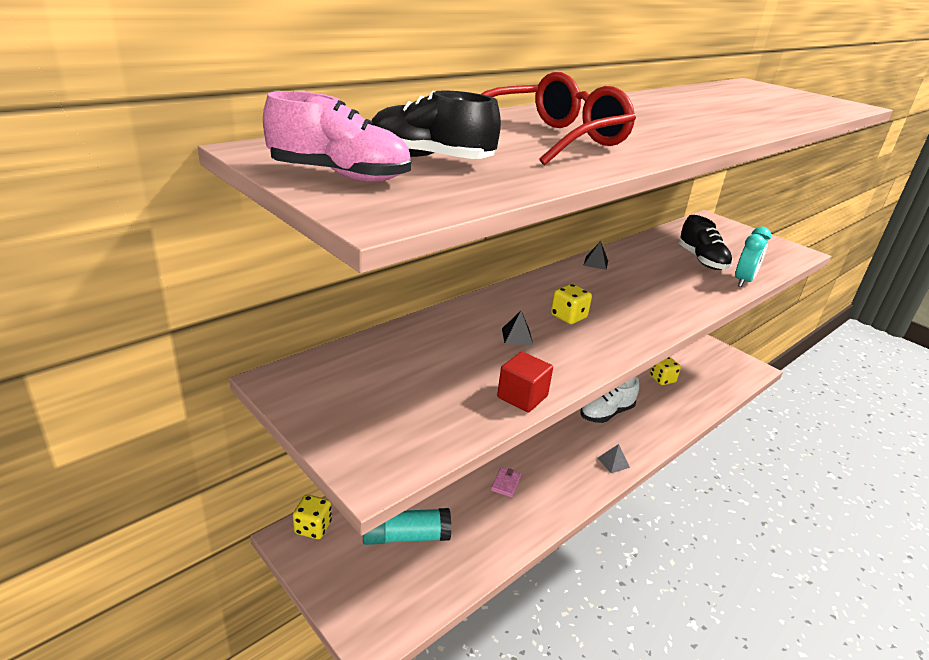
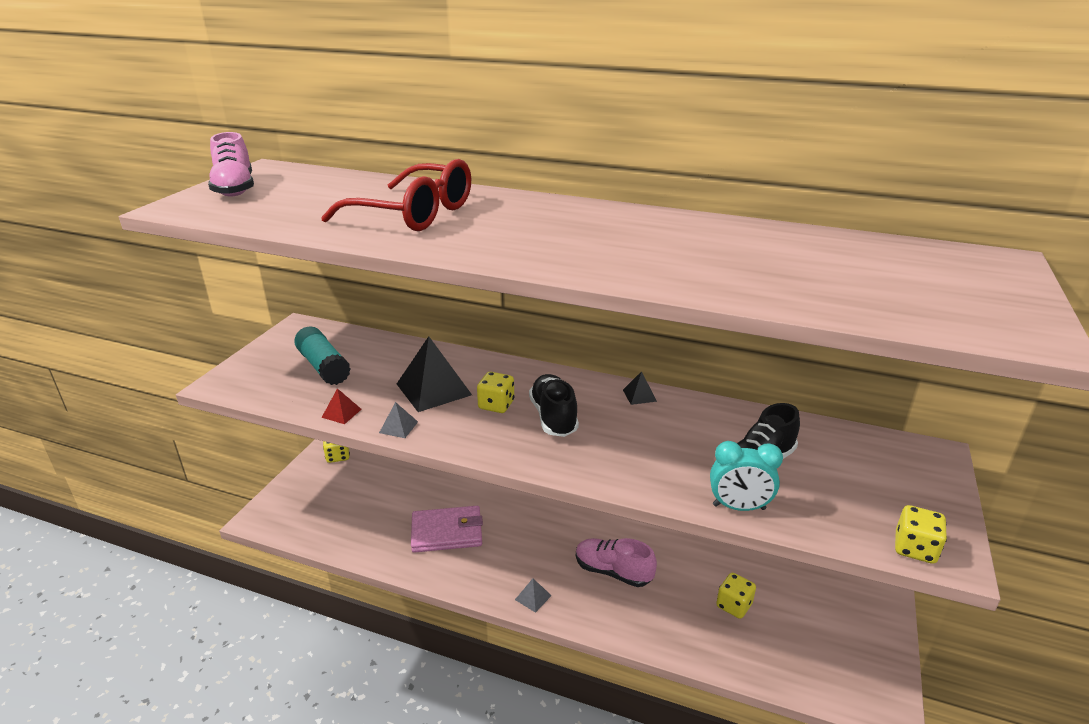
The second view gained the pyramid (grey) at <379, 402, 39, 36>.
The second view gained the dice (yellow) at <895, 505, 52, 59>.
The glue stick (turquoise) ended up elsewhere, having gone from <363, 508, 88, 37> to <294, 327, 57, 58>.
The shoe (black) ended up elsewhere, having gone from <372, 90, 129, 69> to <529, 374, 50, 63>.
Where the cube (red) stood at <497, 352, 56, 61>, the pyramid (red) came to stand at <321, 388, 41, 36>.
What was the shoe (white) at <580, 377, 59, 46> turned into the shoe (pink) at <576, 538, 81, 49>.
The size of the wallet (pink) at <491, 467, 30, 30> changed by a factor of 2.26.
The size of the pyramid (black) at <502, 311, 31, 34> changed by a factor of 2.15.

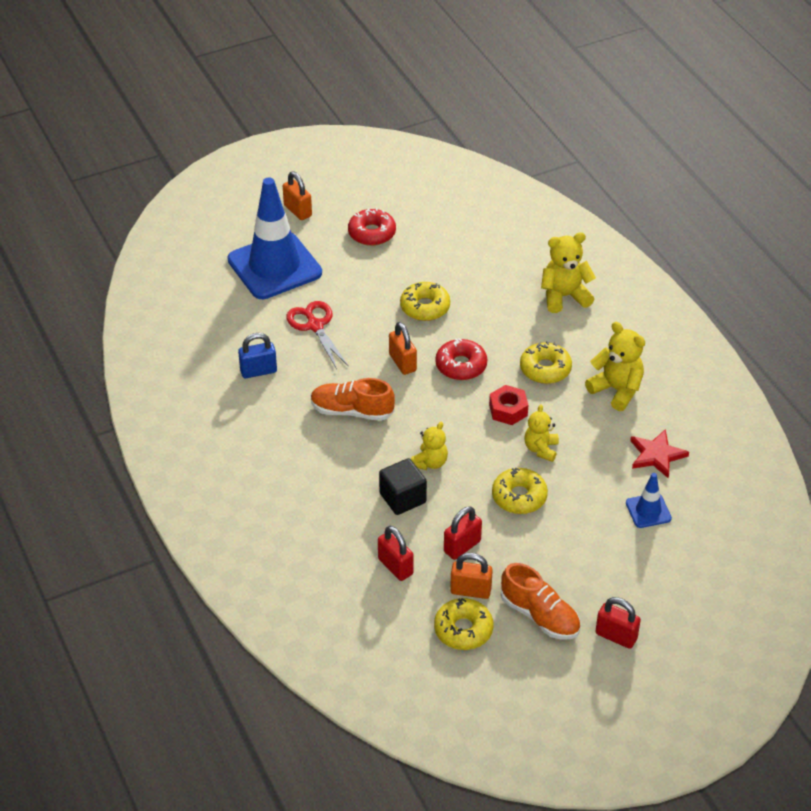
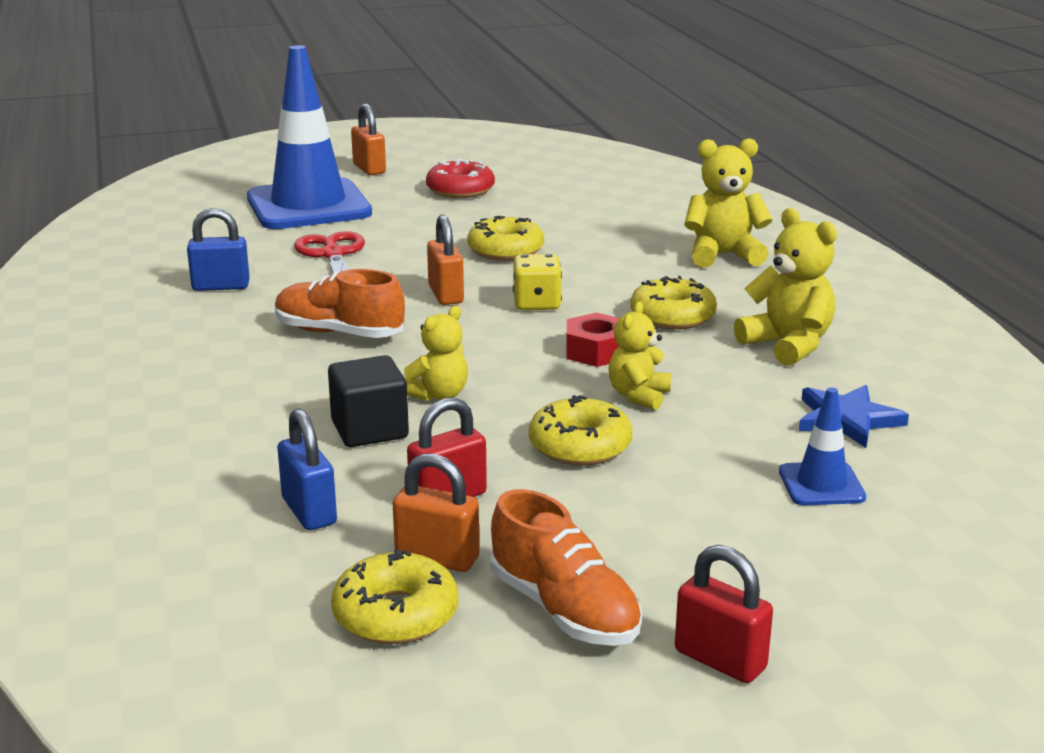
Where the donut (red) stood at <435, 338, 52, 42>, the dice (yellow) came to stand at <513, 254, 49, 56>.
What was the padlock (red) at <378, 526, 36, 55> turned into the padlock (blue) at <277, 408, 60, 122>.
What was the star (red) at <630, 429, 59, 49> turned into the star (blue) at <799, 385, 110, 63>.

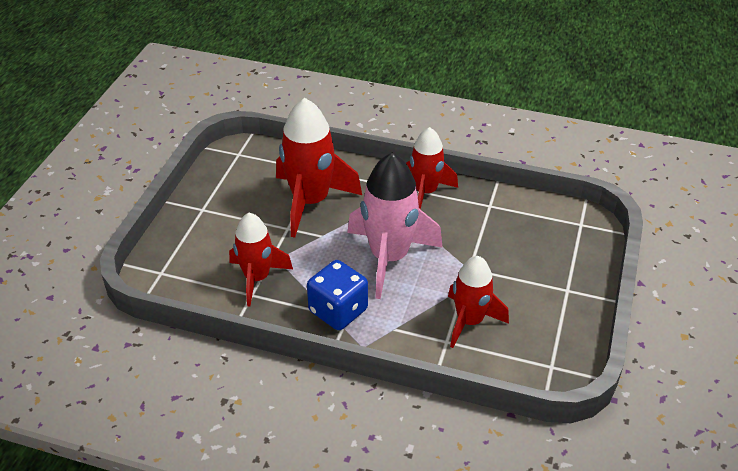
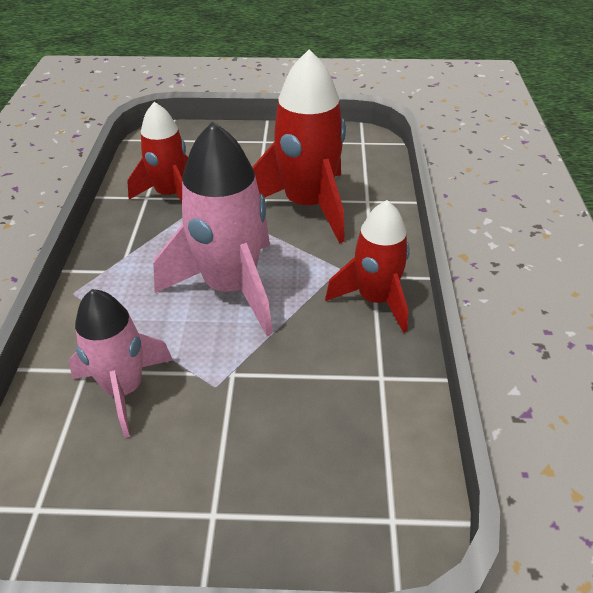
The second view lost the dice (blue) at <307, 260, 61, 70>.
What was the rocket (red) at <448, 256, 61, 92> turned into the rocket (pink) at <69, 289, 104, 149>.

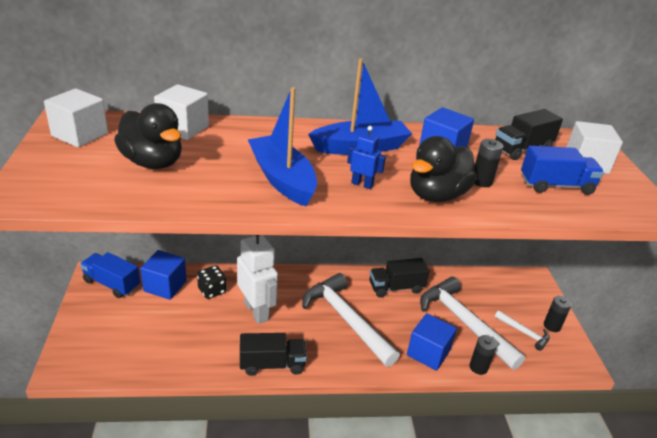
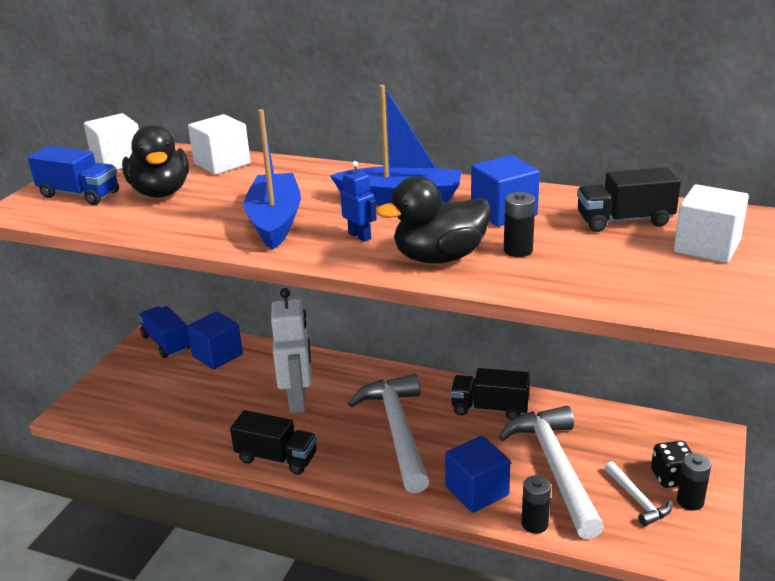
The dice (black) ended up elsewhere, having gone from <197, 266, 29, 33> to <651, 441, 41, 47>.
The truck (blue) ended up elsewhere, having gone from <521, 146, 83, 49> to <28, 146, 91, 59>.

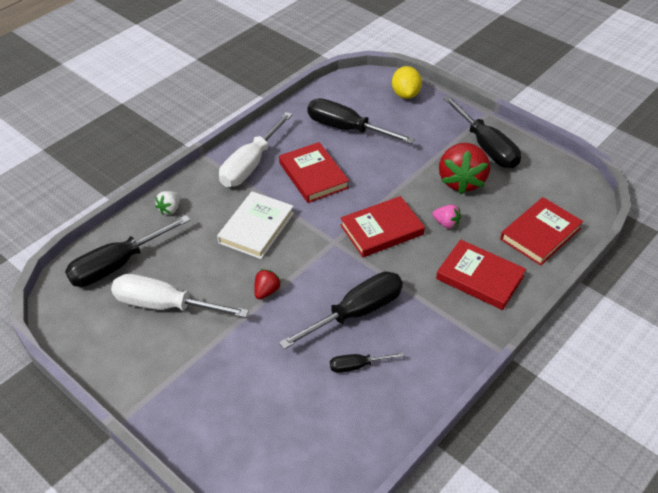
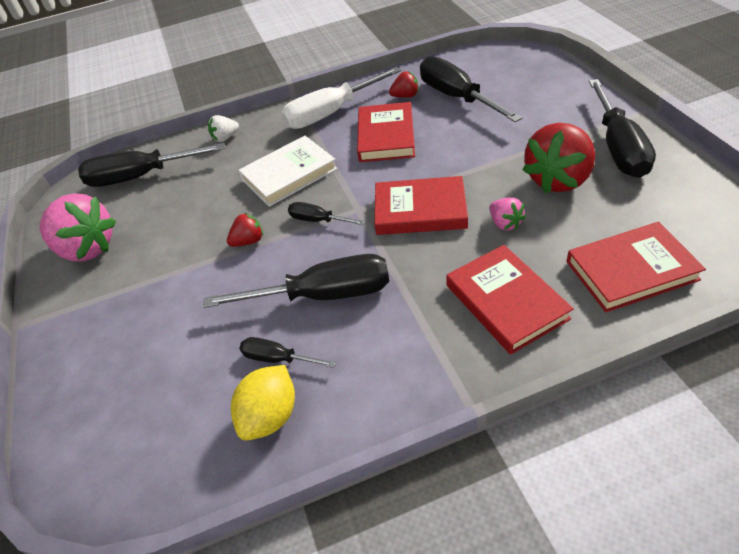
The second view lost the screwdriver (white) at <111, 274, 138, 44>.
The second view gained the strawberry (pink) at <40, 193, 76, 68>.
The second view gained the screwdriver (black) at <288, 202, 78, 23>.
The second view gained the strawberry (red) at <389, 71, 30, 27>.
The lemon (yellow) ended up elsewhere, having gone from <392, 66, 30, 33> to <231, 365, 64, 75>.

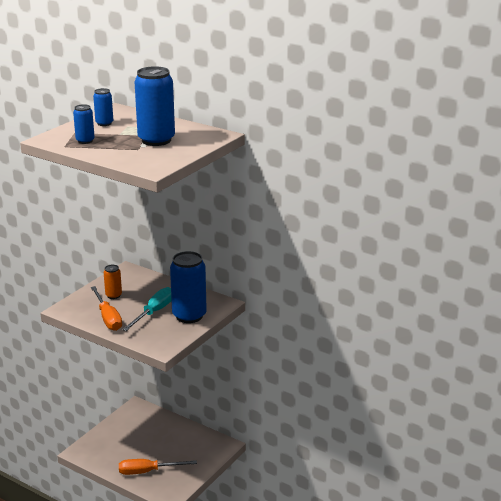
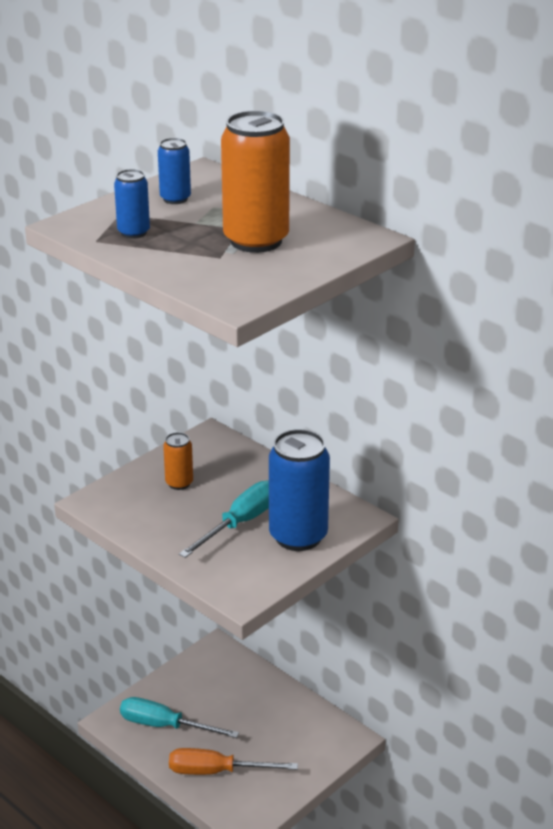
The second view lost the screwdriver (orange) at <91, 286, 31, 45>.
The second view gained the screwdriver (turquoise) at <120, 697, 119, 41>.
What was the can (blue) at <134, 66, 41, 80> turned into the can (orange) at <221, 110, 69, 143>.

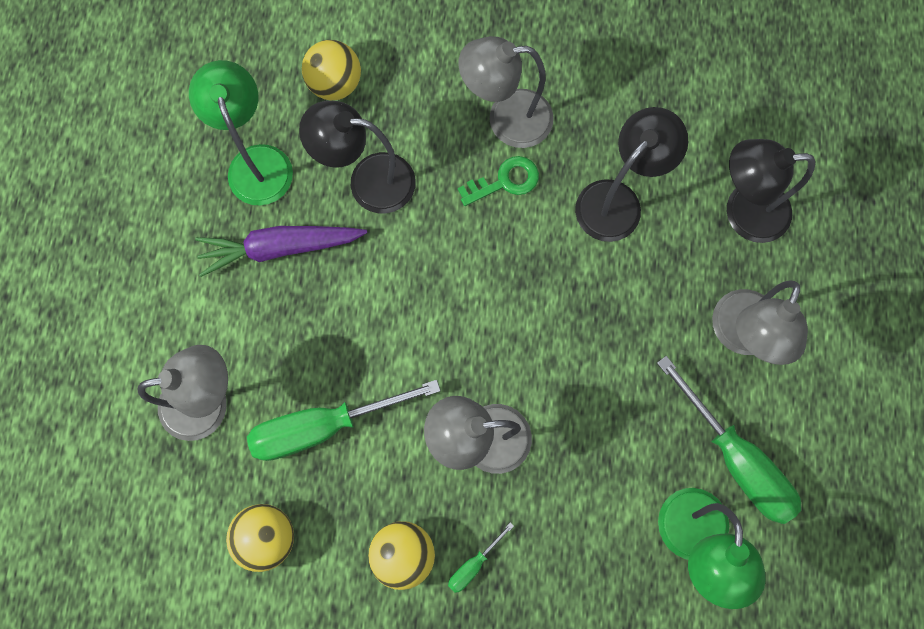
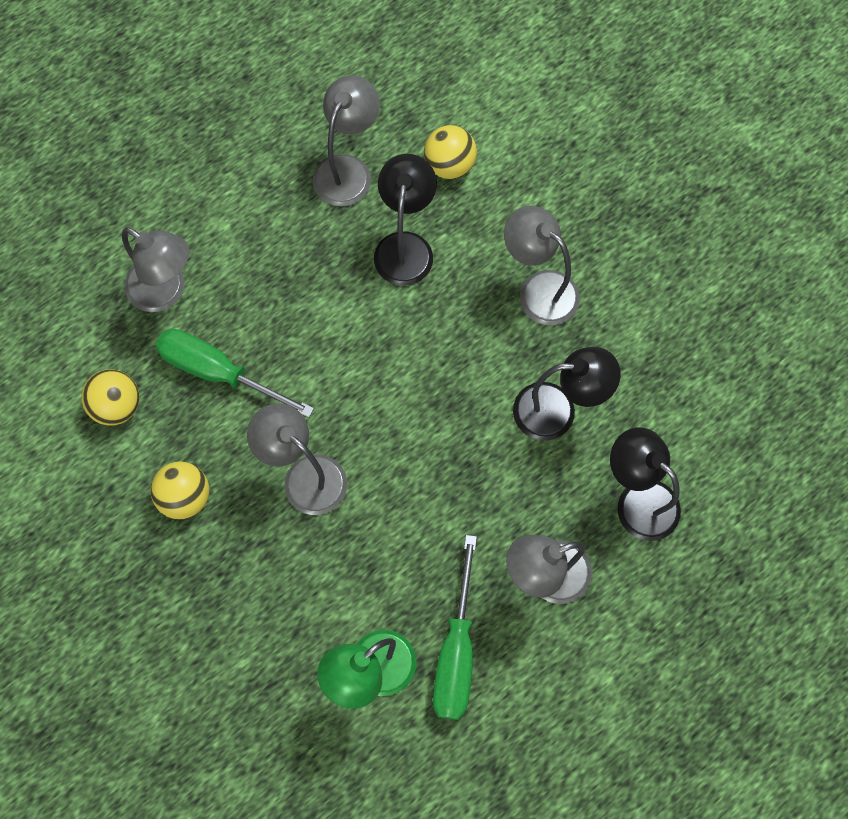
The second view lost the carrot (purple) at <195, 226, 172, 51>.
The second view lost the screwdriver (green) at <448, 522, 66, 71>.
The second view lost the key (green) at <458, 156, 81, 50>.
What was the lamp (green) at <189, 60, 104, 146> turned into the lamp (grey) at <313, 75, 67, 131>.
The lamp (black) at <299, 101, 117, 112> ended up facing another way, 45 degrees clockwise from before.

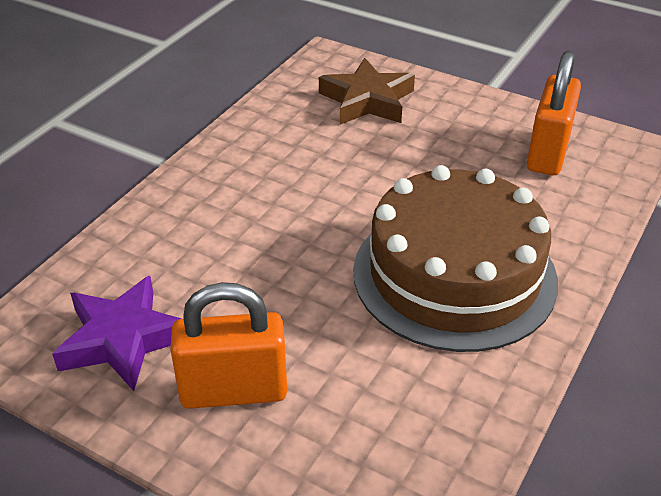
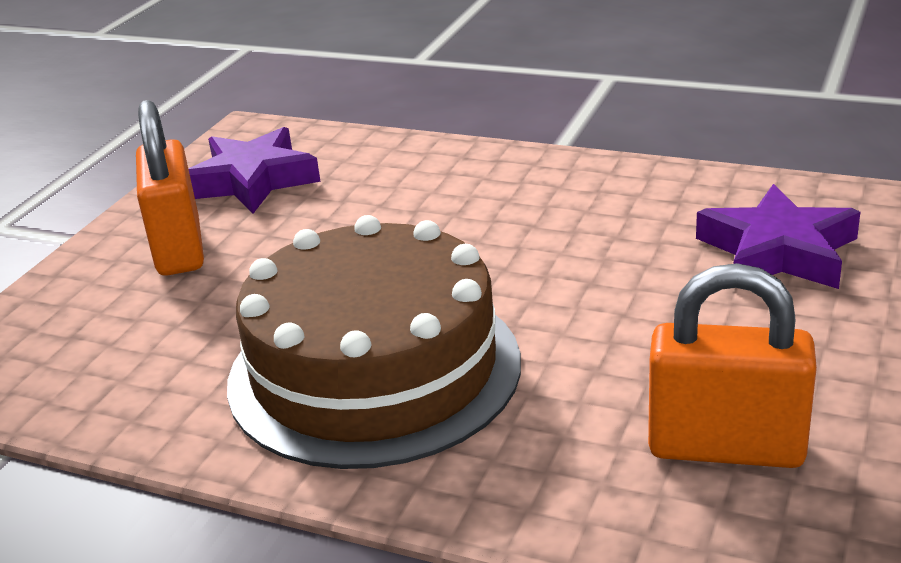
What was the star (brown) at <319, 58, 96, 67> turned into the star (purple) at <696, 184, 164, 105>.

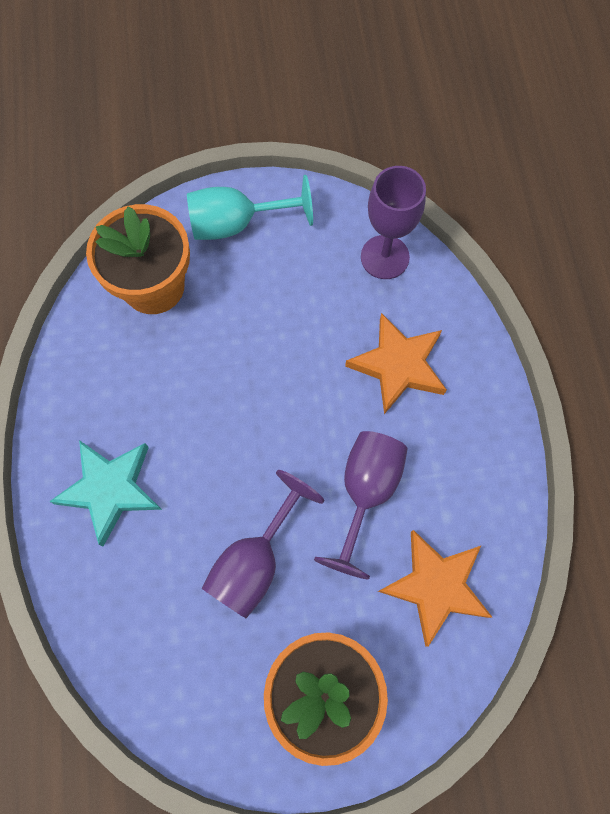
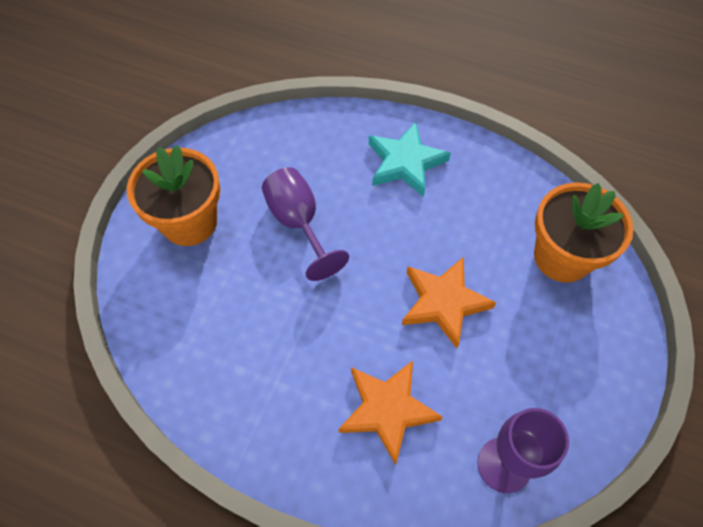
The second view lost the goblet (turquoise) at <187, 175, 126, 65>.
The second view lost the goblet (purple) at <314, 431, 93, 148>.
The star (orange) ended up elsewhere, having gone from <378, 530, 114, 117> to <402, 257, 94, 91>.

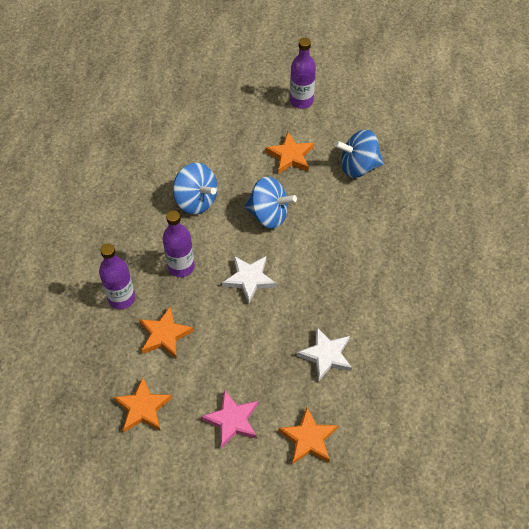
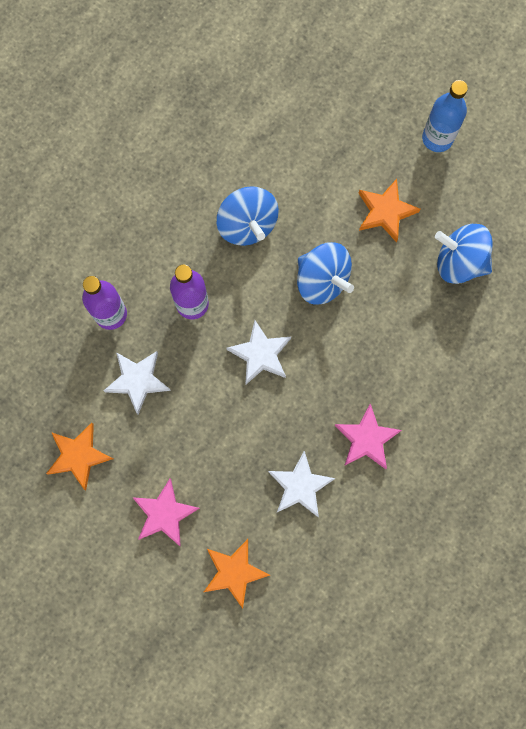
The second view gained the star (pink) at <335, 404, 67, 65>.
What was the star (orange) at <139, 307, 55, 51> turned into the star (white) at <104, 351, 67, 64>.
What was the bottle (purple) at <290, 38, 26, 71> turned into the bottle (blue) at <422, 80, 46, 72>.

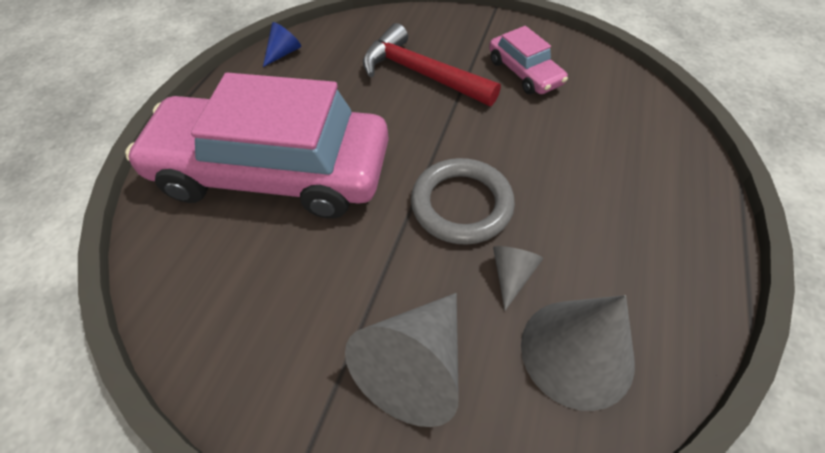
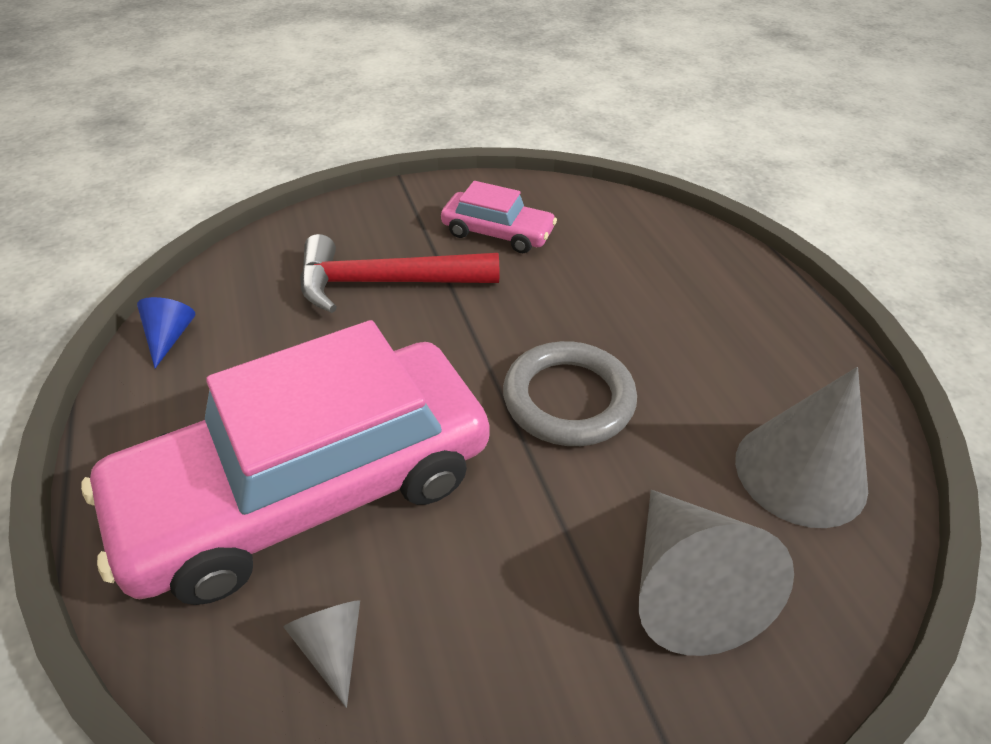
The cone (grey) ended up elsewhere, having gone from <493, 246, 50, 65> to <283, 600, 77, 108>.

